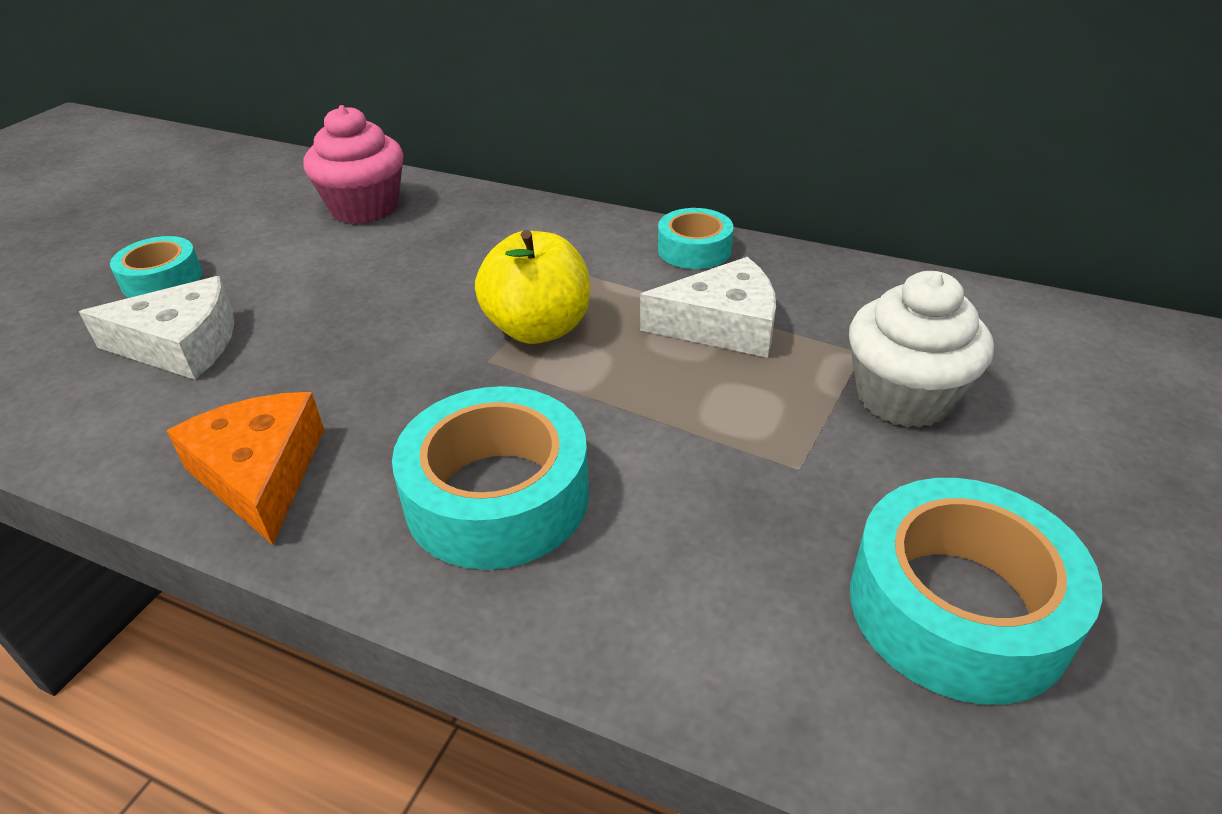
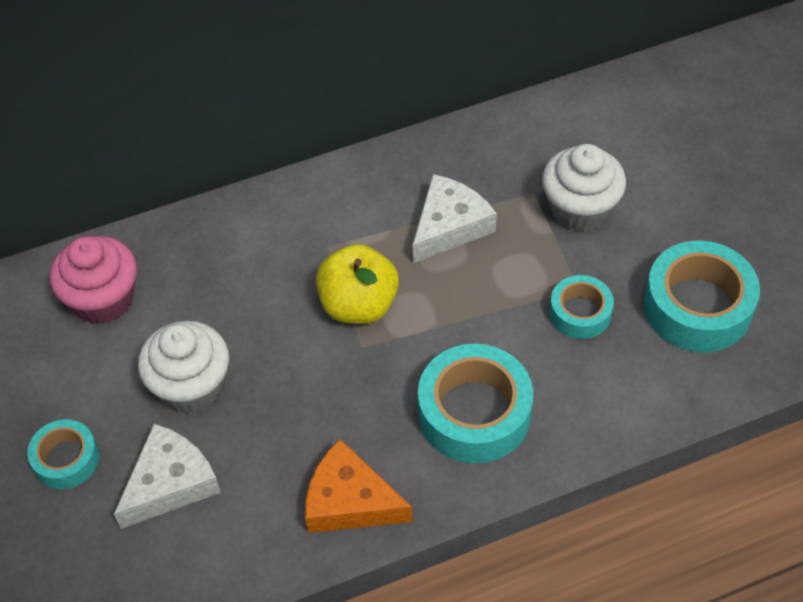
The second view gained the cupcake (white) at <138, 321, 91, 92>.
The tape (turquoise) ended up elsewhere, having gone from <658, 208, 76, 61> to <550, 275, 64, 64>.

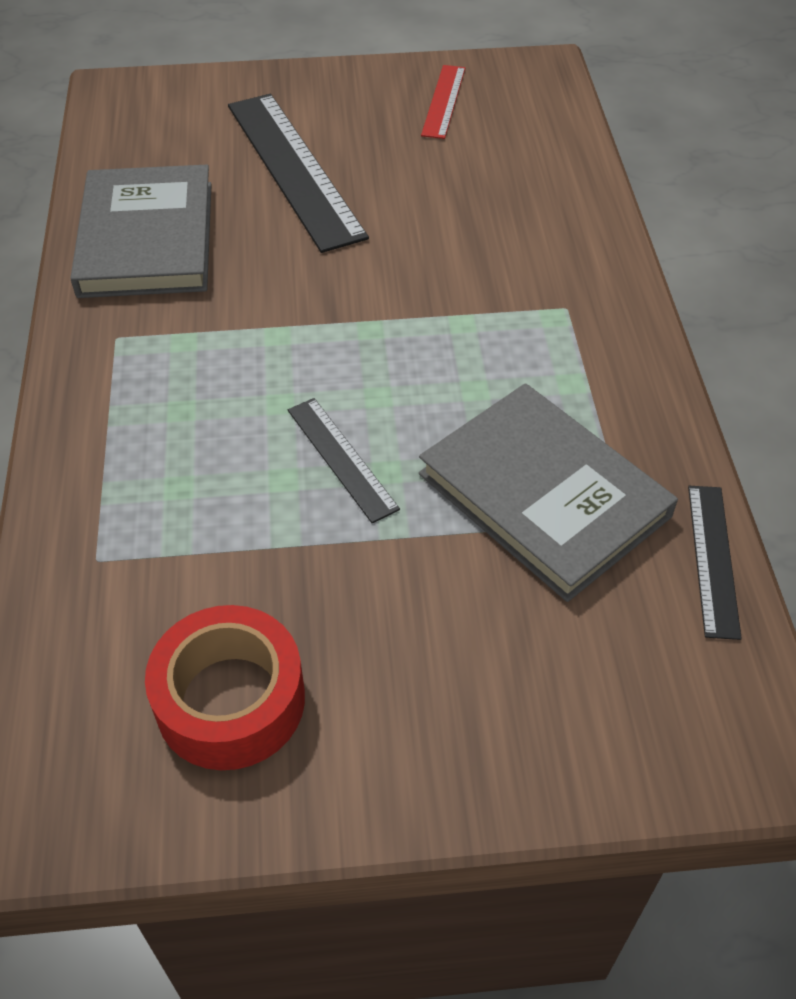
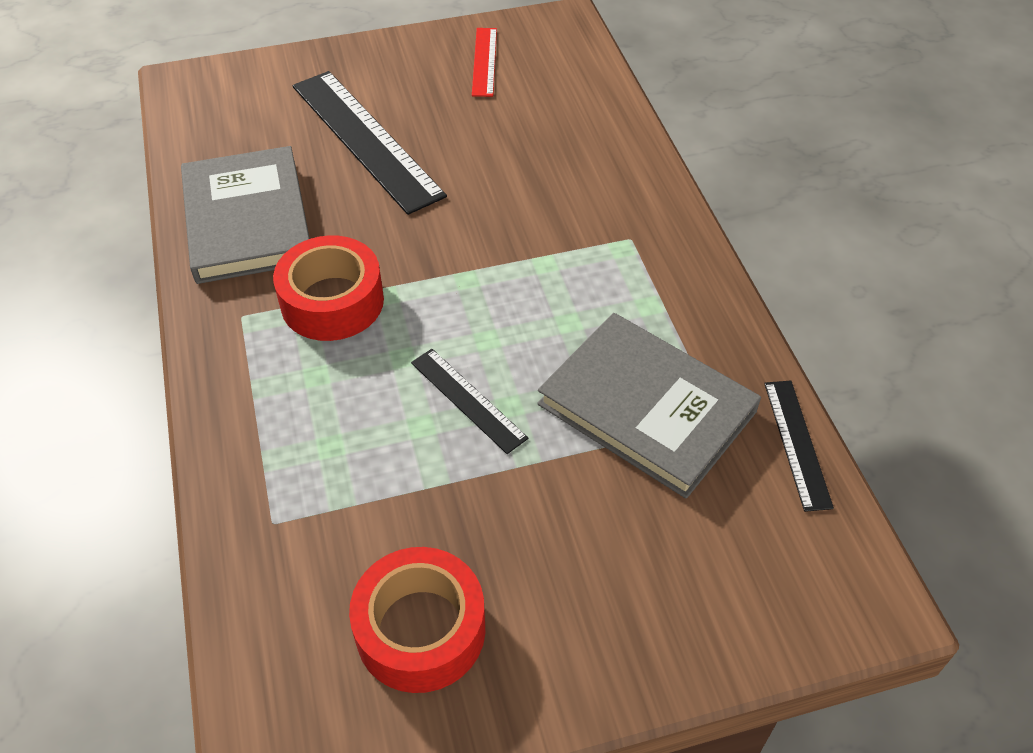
The second view gained the tape (red) at <273, 235, 111, 106>.

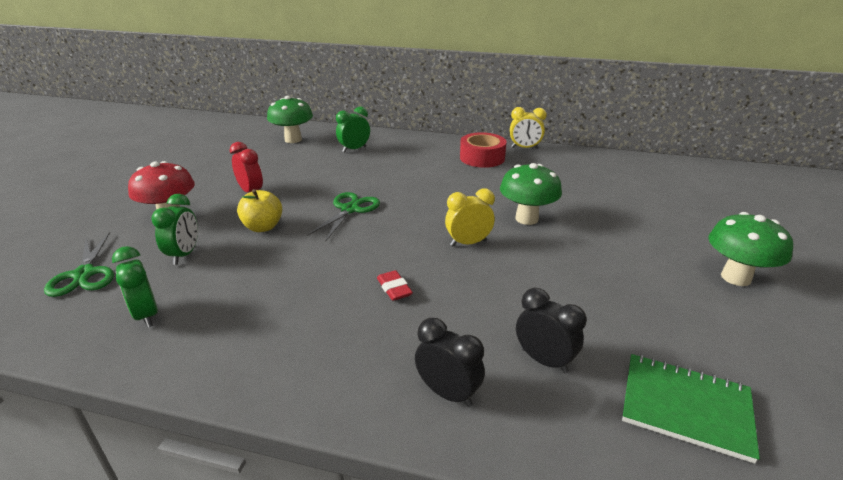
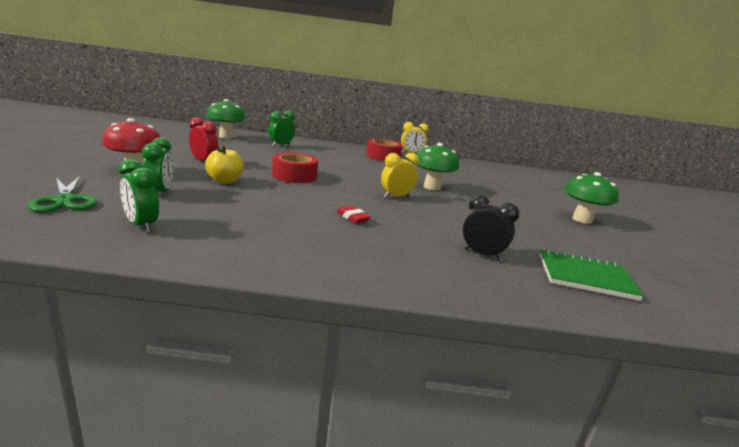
The second view lost the clock (black) at <415, 318, 70, 89>.
Where the scissors (green) stood at <307, 192, 73, 49>, the tape (red) came to stand at <272, 153, 46, 30>.

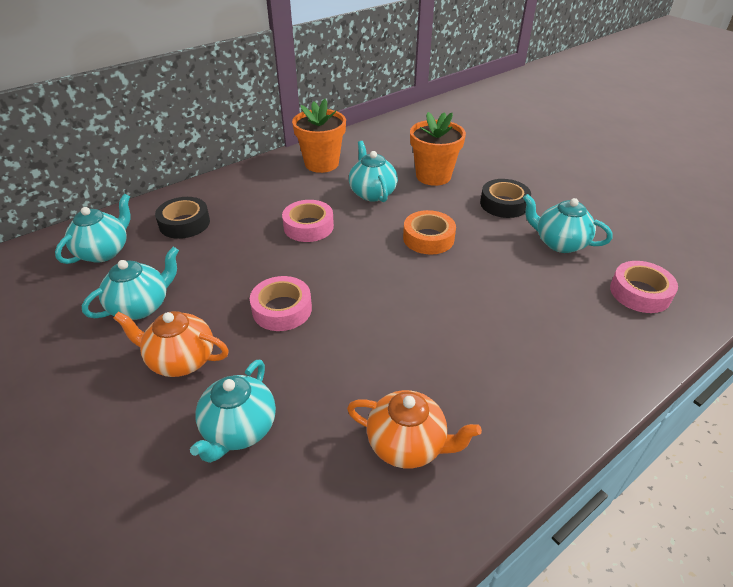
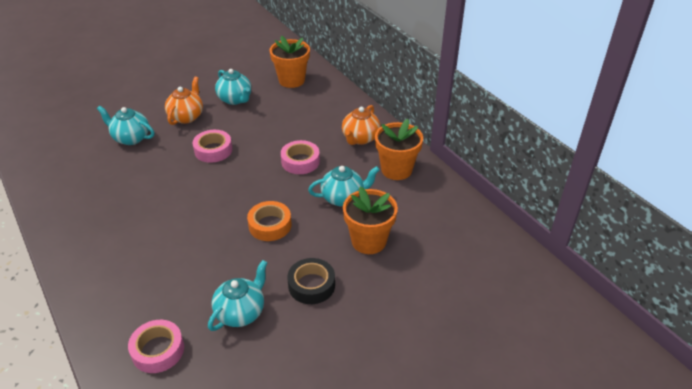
The second view lost the tape (black) at <155, 197, 55, 42>.
The teapot (orange) ended up elsewhere, having gone from <347, 390, 135, 78> to <342, 105, 39, 40>.
Where the teapot (turquoise) stood at <55, 194, 76, 70>, the flower pot (orange) came to stand at <269, 36, 41, 52>.

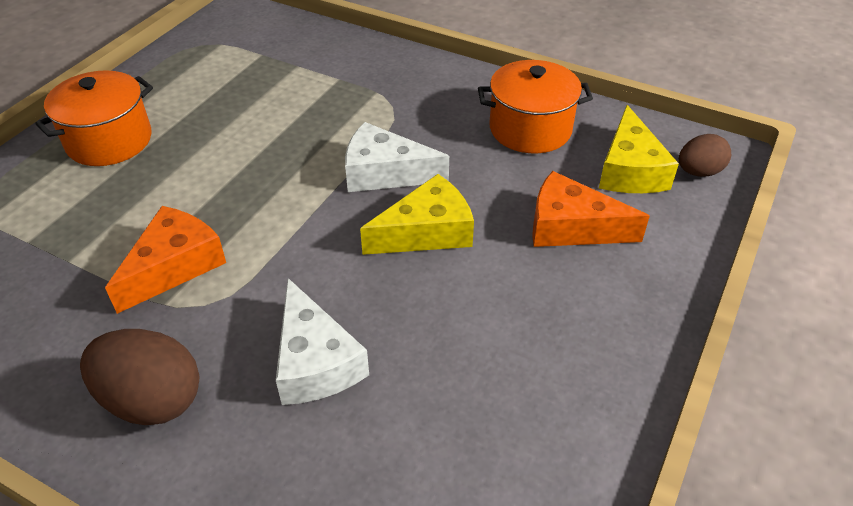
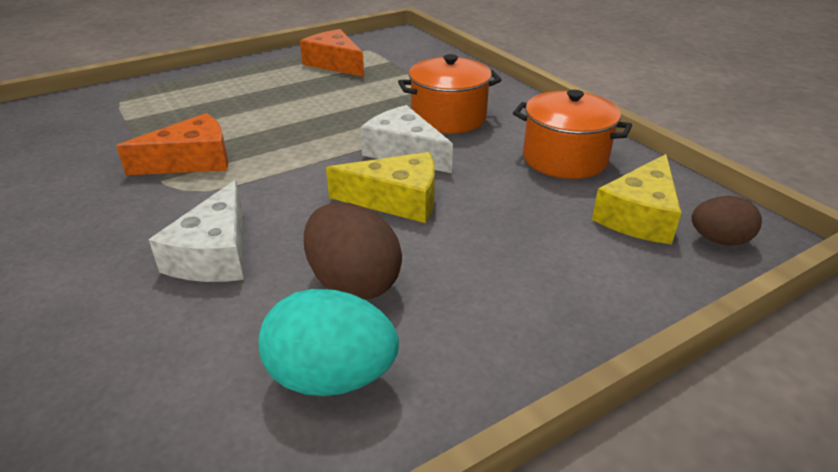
The second view gained the egg (turquoise) at <259, 289, 140, 107>.
The pot (orange) ended up elsewhere, having gone from <35, 70, 118, 96> to <398, 54, 104, 79>.
The egg (brown) ended up elsewhere, having gone from <80, 329, 119, 96> to <304, 203, 98, 97>.
The cheese (orange) ended up elsewhere, having gone from <532, 171, 118, 76> to <300, 29, 64, 48>.

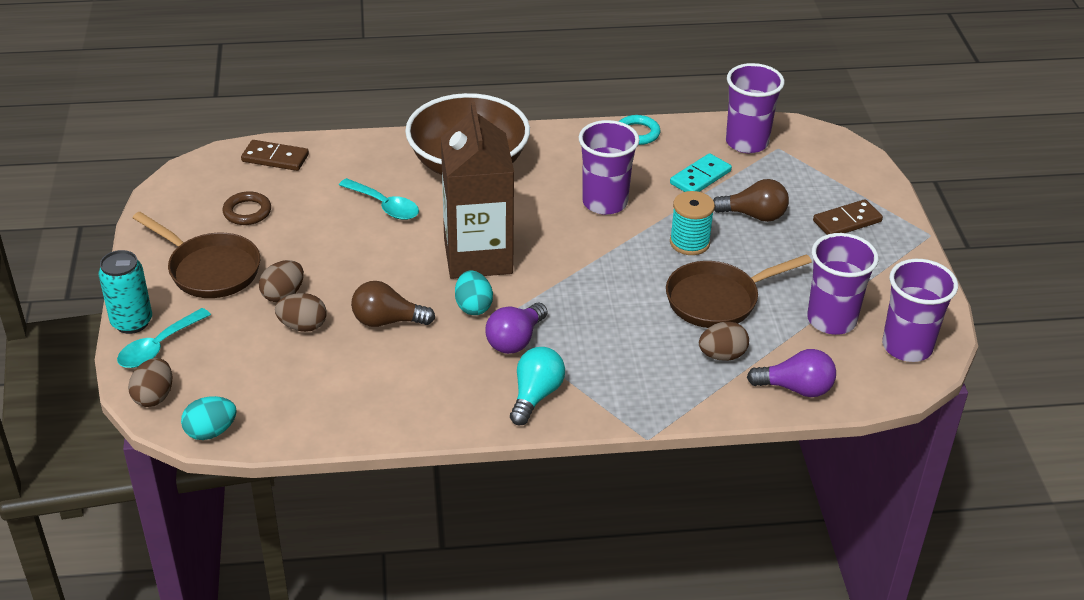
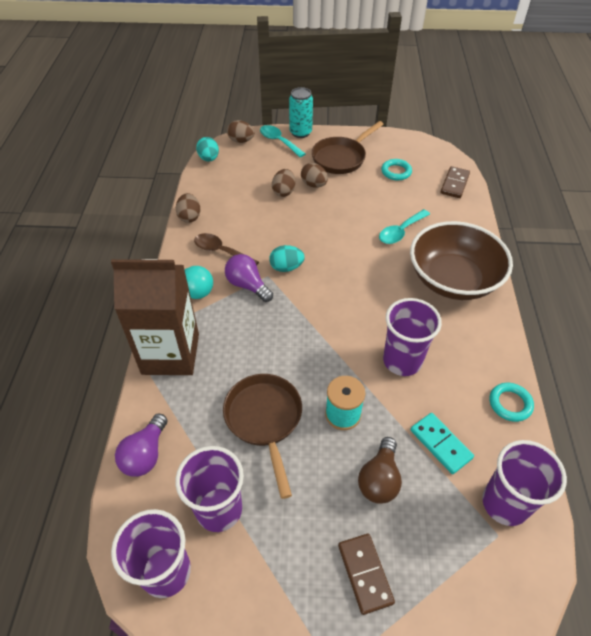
The second view lost the light bulb (brown) at <351, 281, 84, 46>.
The second view gained the spoon (brown) at <194, 233, 65, 32>.
The carton (brown) ended up elsewhere, having gone from <441, 102, 73, 177> to <111, 259, 88, 116>.
The egg (brown) ended up elsewhere, having gone from <699, 322, 50, 39> to <176, 193, 24, 30>.
What was the ring (brown) at <222, 191, 49, 34> turned into the ring (turquoise) at <381, 159, 31, 21>.

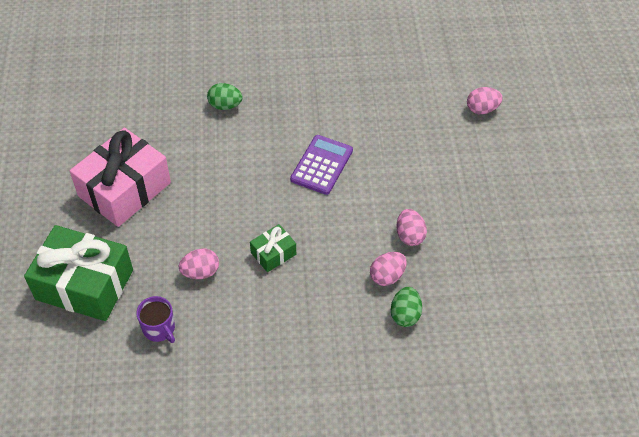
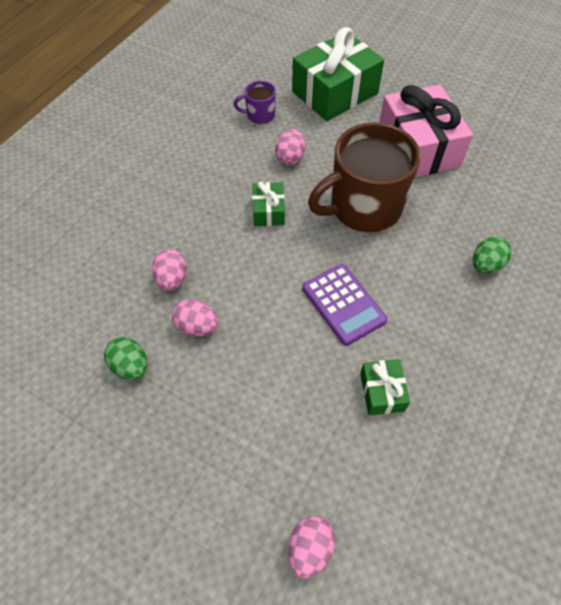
The second view gained the mug (brown) at <308, 122, 113, 110>.
The second view gained the gift (green) at <360, 359, 50, 56>.
The egg (green) ended up elsewhere, having gone from <391, 287, 31, 40> to <104, 337, 43, 43>.

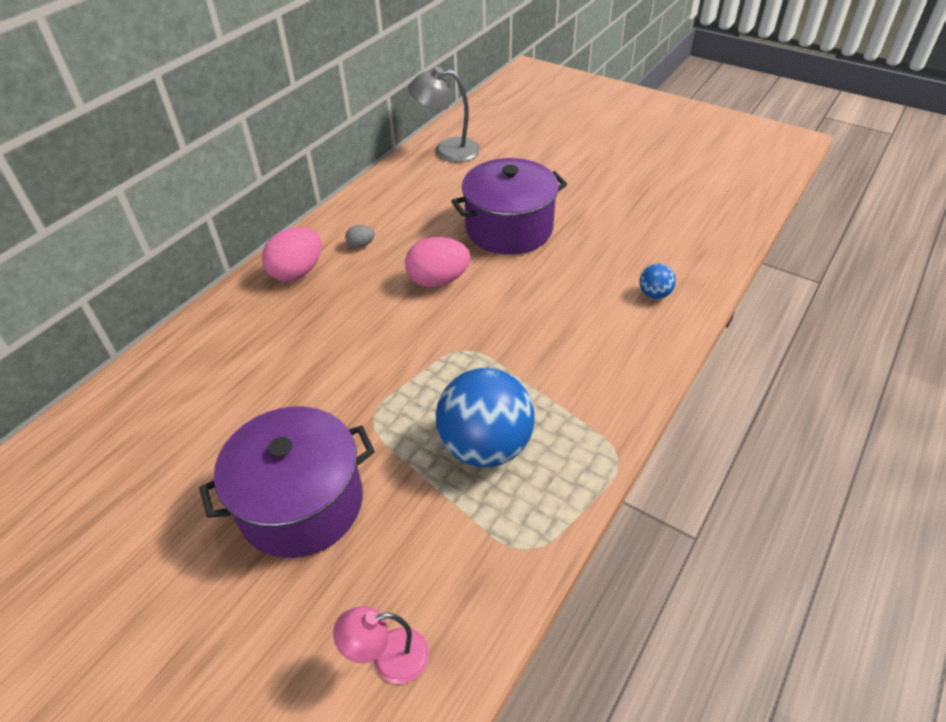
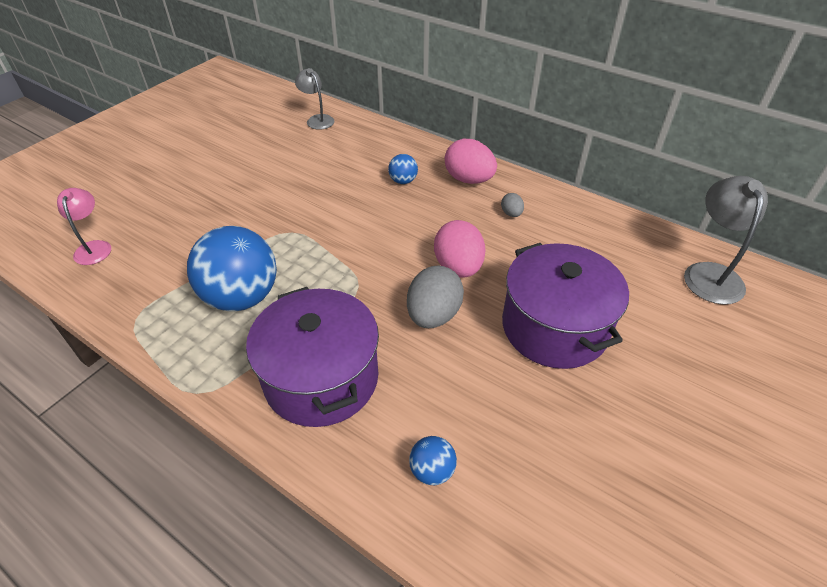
The second view gained the lamp (grey) at <295, 68, 39, 62>.
The second view gained the ball (blue) at <388, 154, 30, 30>.
The second view gained the egg (grey) at <407, 265, 57, 63>.
The pot (purple) ended up elsewhere, having gone from <200, 406, 175, 152> to <246, 287, 133, 140>.

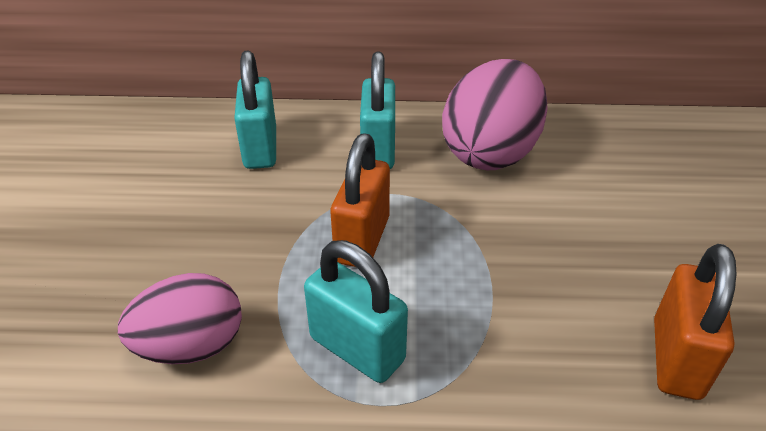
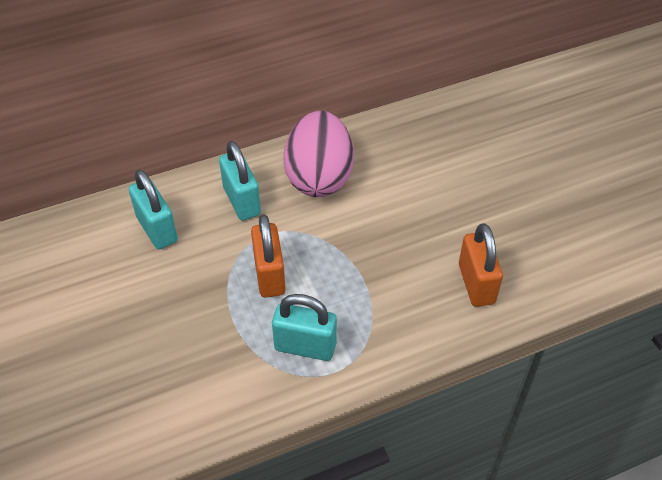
The second view lost the egg (pink) at <118, 273, 124, 91>.

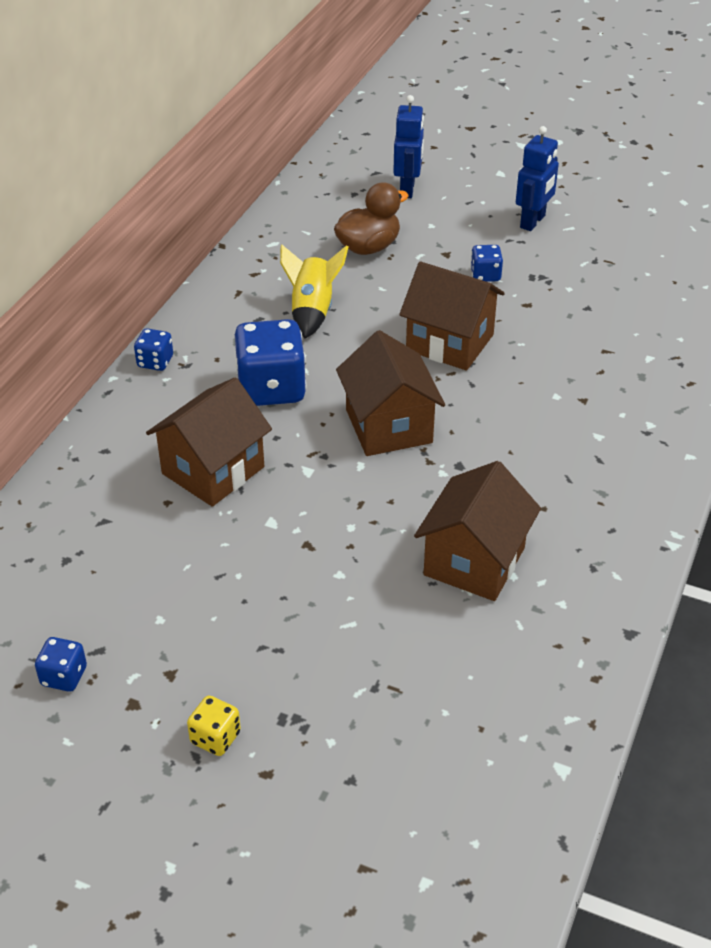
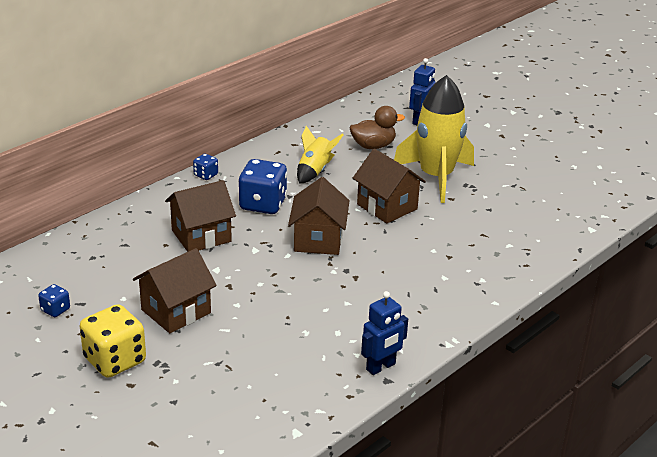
The house (brown) ended up elsewhere, having gone from <414, 461, 127, 140> to <133, 248, 84, 85>.
The robot (blue) ended up elsewhere, having gone from <516, 126, 43, 105> to <361, 291, 47, 84>.
Where the dice (blue) stood at <470, 245, 33, 37>, the rocket (yellow) came to stand at <394, 75, 80, 128>.
The size of the dice (yellow) at <187, 695, 54, 61> changed by a factor of 2.05.

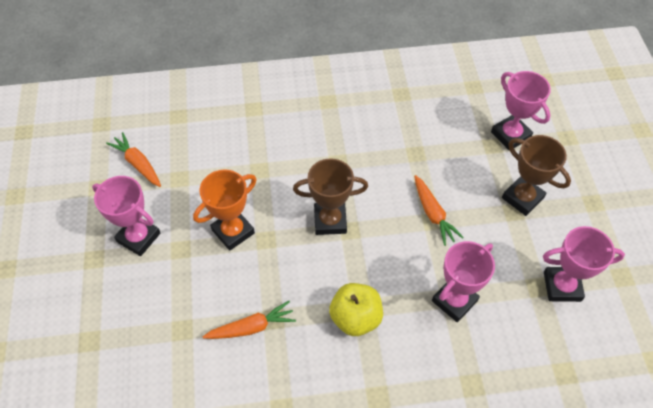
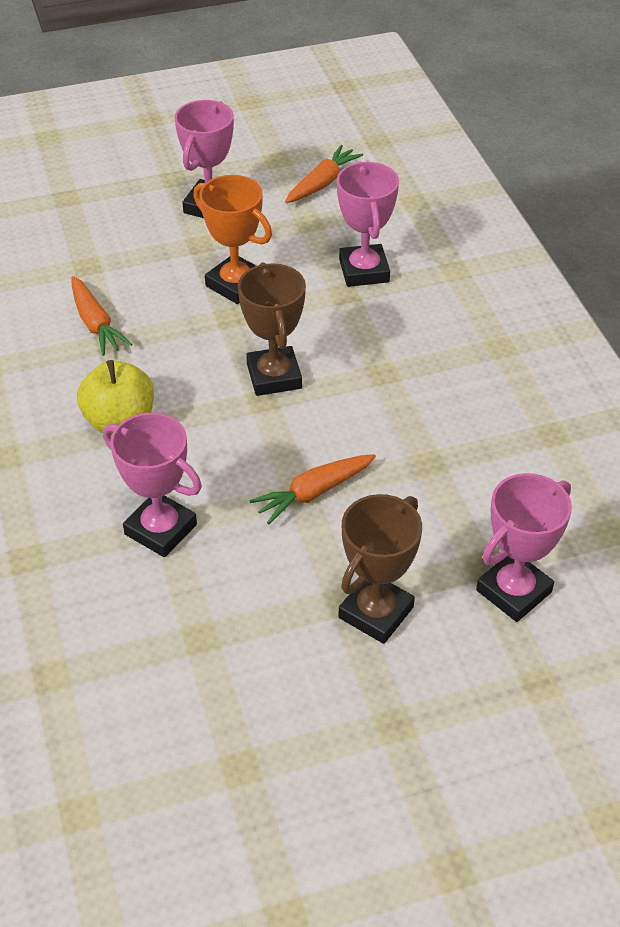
The trophy (pink) ended up elsewhere, having gone from <543, 226, 82, 76> to <337, 161, 62, 126>.

